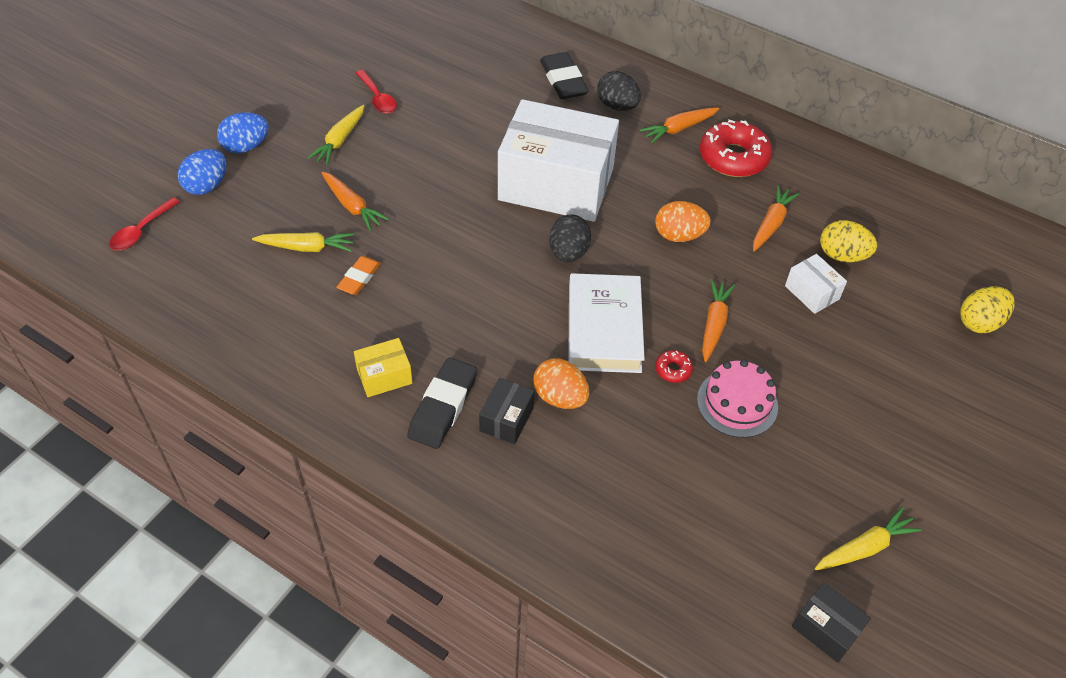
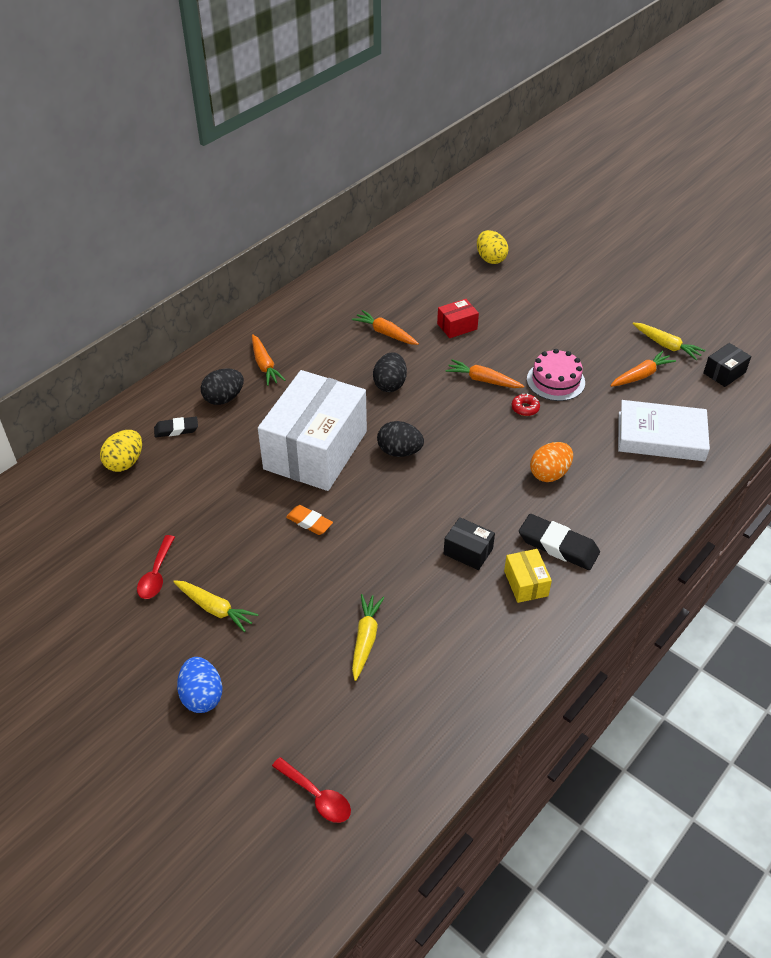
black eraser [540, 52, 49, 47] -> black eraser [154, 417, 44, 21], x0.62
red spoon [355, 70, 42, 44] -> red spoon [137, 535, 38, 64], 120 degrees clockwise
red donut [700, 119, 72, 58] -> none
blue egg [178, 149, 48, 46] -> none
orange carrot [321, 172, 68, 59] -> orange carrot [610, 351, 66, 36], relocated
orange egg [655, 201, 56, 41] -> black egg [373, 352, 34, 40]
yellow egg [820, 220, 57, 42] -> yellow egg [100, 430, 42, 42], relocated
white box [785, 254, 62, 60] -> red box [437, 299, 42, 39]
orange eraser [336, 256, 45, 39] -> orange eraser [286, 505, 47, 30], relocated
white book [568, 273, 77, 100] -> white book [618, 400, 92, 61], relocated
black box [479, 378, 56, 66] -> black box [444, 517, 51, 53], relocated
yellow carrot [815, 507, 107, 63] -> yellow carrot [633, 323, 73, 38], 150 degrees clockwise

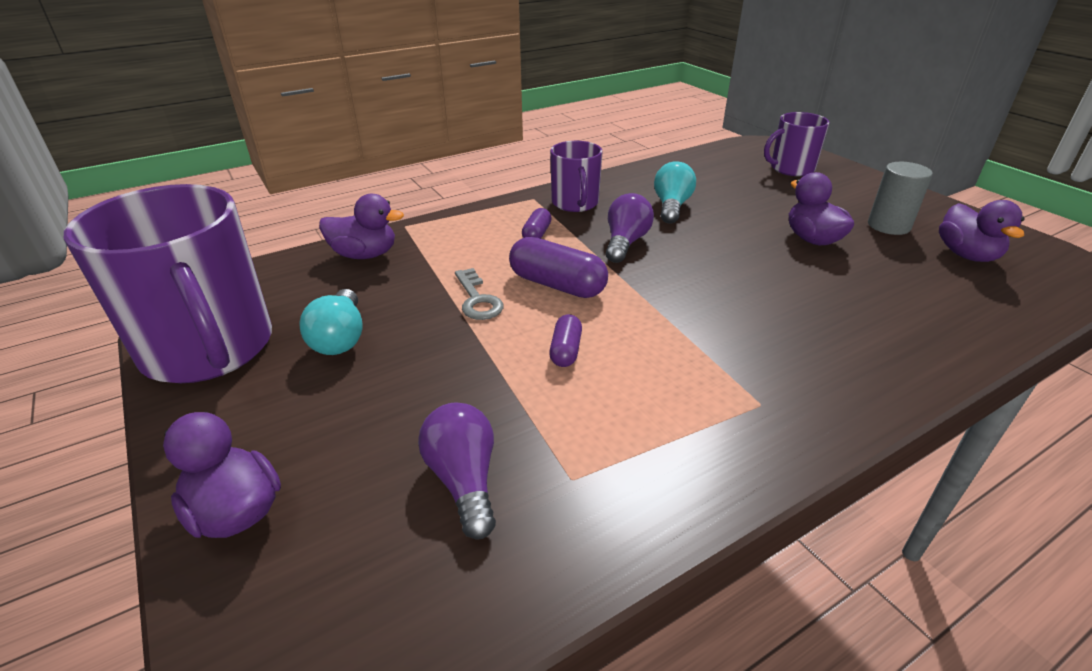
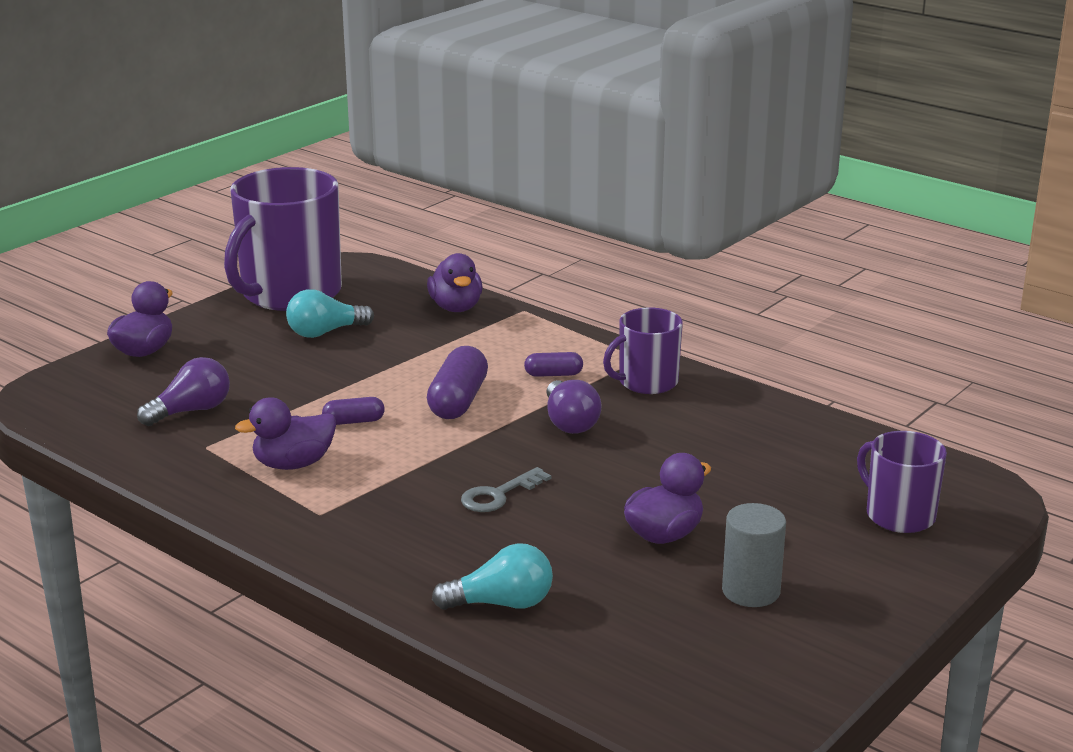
turquoise light bulb [654, 161, 42, 63] -> turquoise light bulb [432, 543, 121, 67], relocated
purple light bulb [606, 193, 48, 70] -> purple light bulb [546, 380, 56, 54], 75 degrees clockwise
purple duck [939, 200, 86, 62] -> purple duck [235, 397, 101, 73], relocated
grey key [455, 268, 49, 52] -> grey key [461, 467, 90, 45], relocated

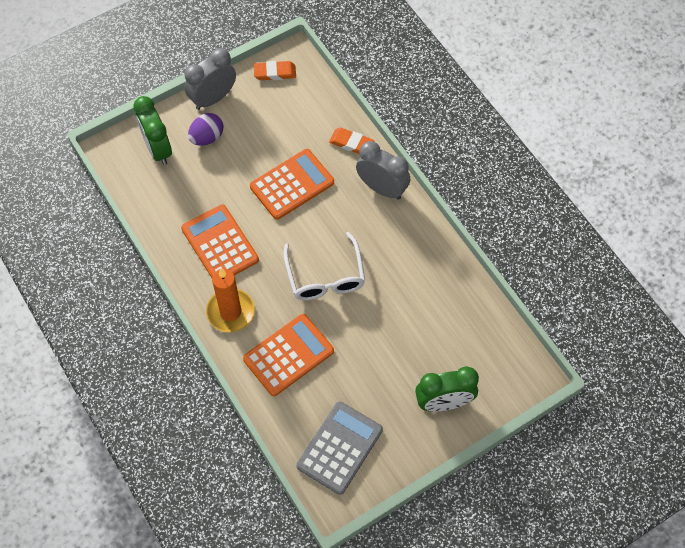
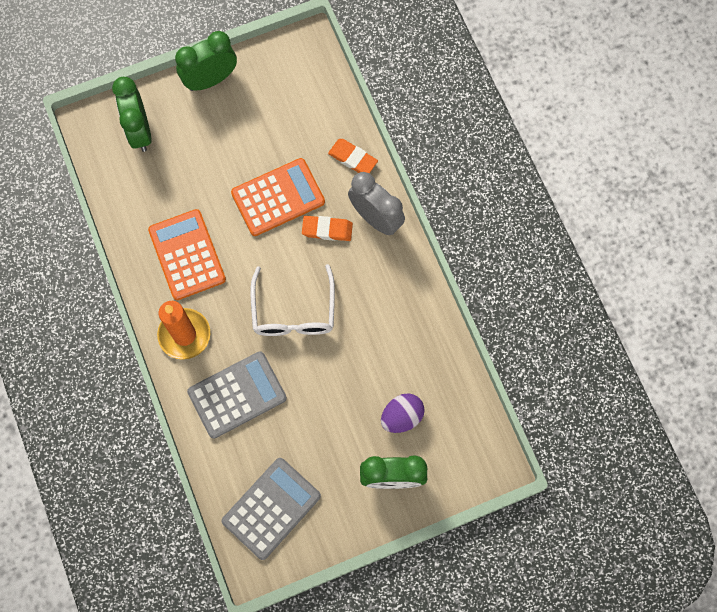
grey clock [184, 48, 52, 62] -> green clock [175, 31, 62, 60]
orange eraser [254, 61, 42, 19] -> orange eraser [302, 216, 51, 25], relocated
purple egg [188, 113, 35, 33] -> purple egg [381, 393, 43, 40], relocated
orange calculator [243, 314, 91, 82] -> grey calculator [187, 351, 100, 88]

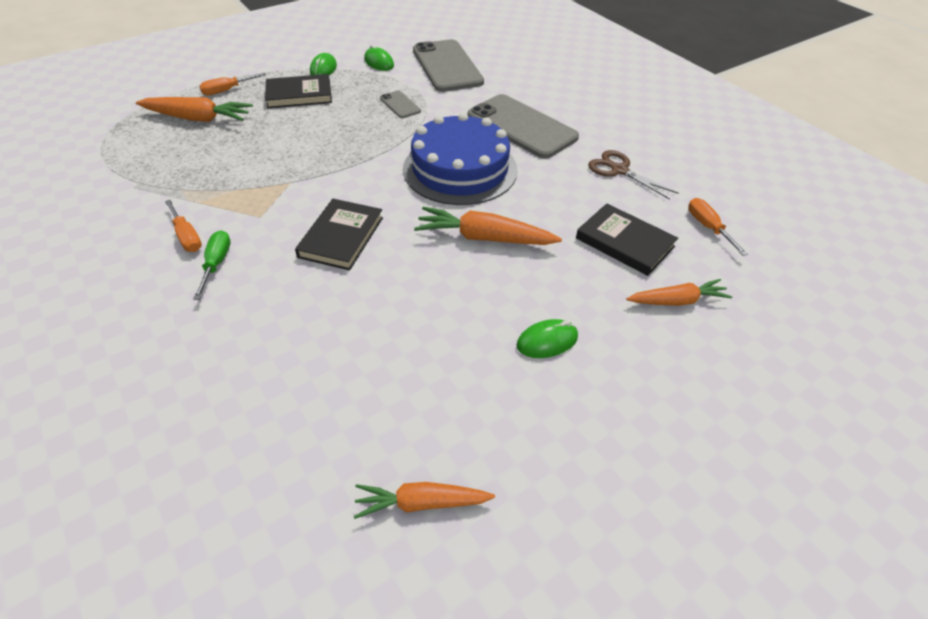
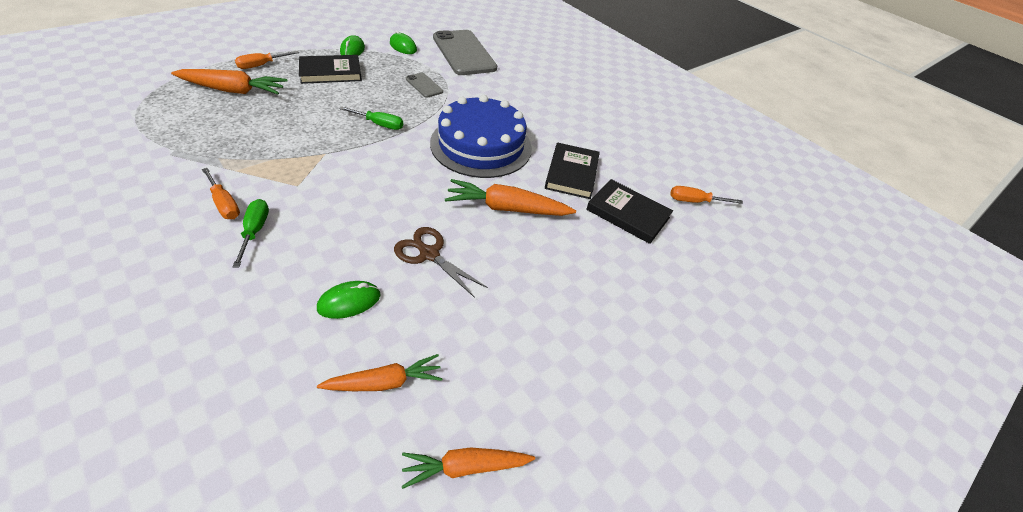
grey phone [468, 94, 111, 65] -> none
brown scissors [588, 150, 90, 50] -> brown scissors [394, 227, 94, 71], relocated
orange screwdriver [688, 198, 60, 58] -> orange screwdriver [670, 186, 73, 18], 60 degrees counterclockwise
black book [295, 199, 88, 71] -> black book [545, 143, 55, 56], relocated
orange carrot [626, 279, 106, 27] -> orange carrot [317, 354, 126, 37], relocated
green mouse [516, 319, 62, 39] -> green mouse [317, 281, 63, 38], relocated
none -> green screwdriver [339, 107, 64, 23]

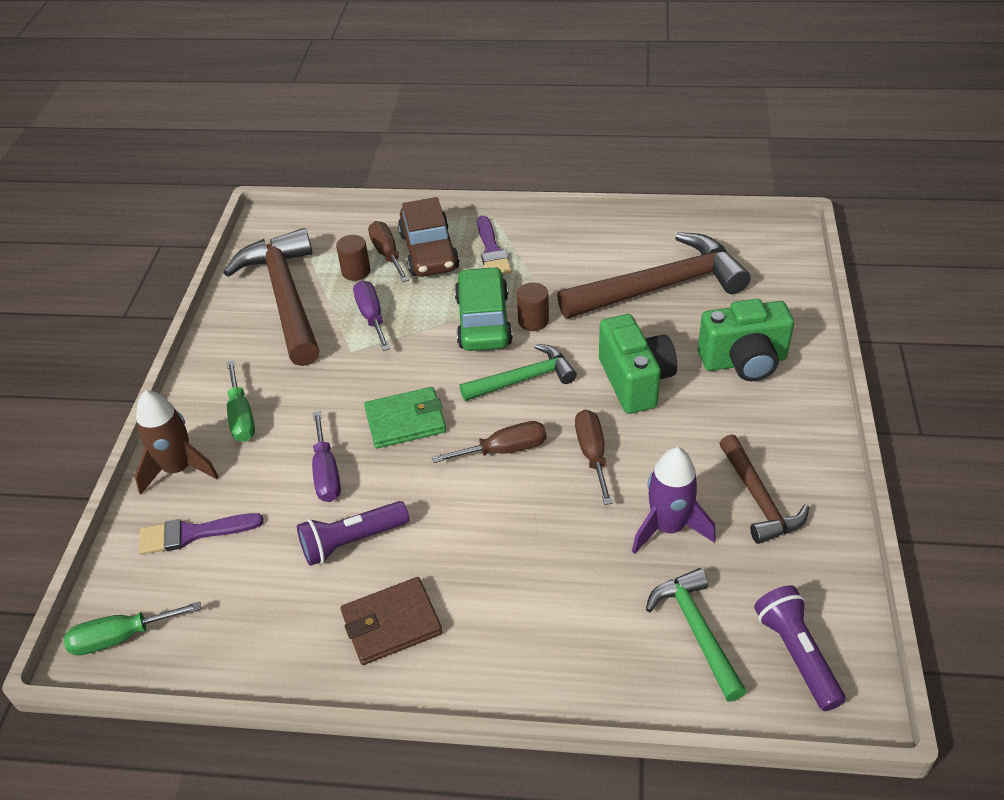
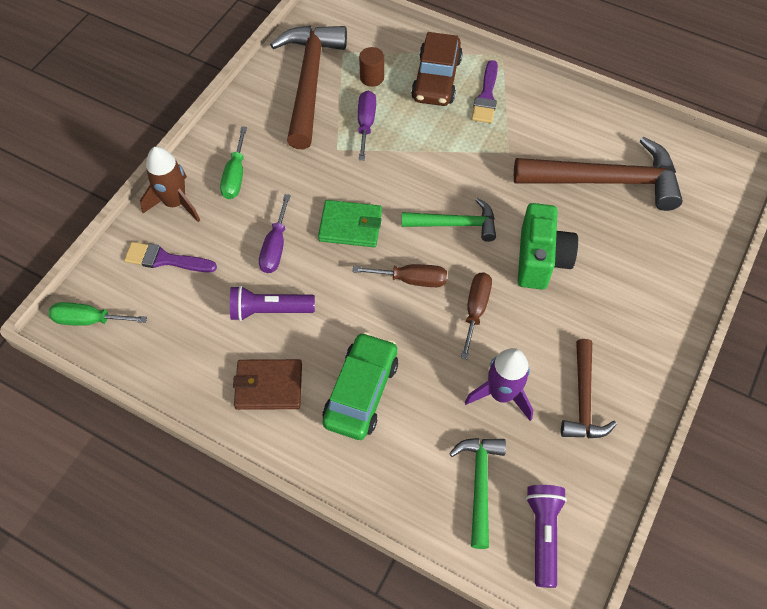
brown screwdriver [368, 221, 41, 61] -> none
green car [454, 267, 59, 84] -> green car [323, 332, 75, 108], relocated
brown cylinder [517, 282, 32, 49] -> none
green camera [698, 299, 96, 82] -> none

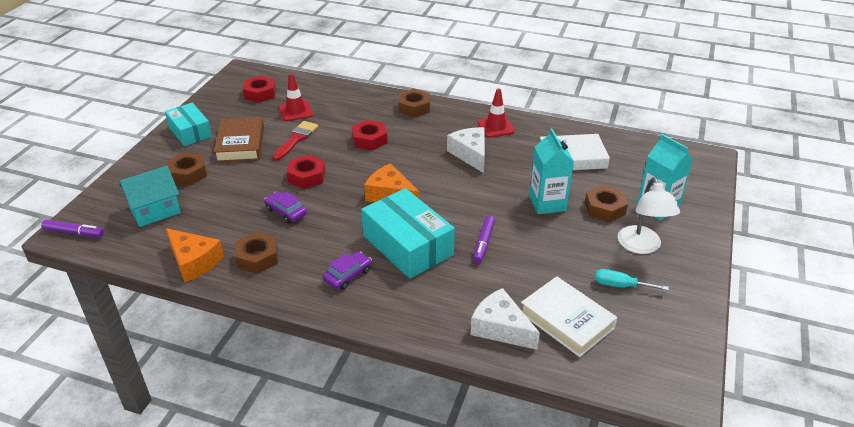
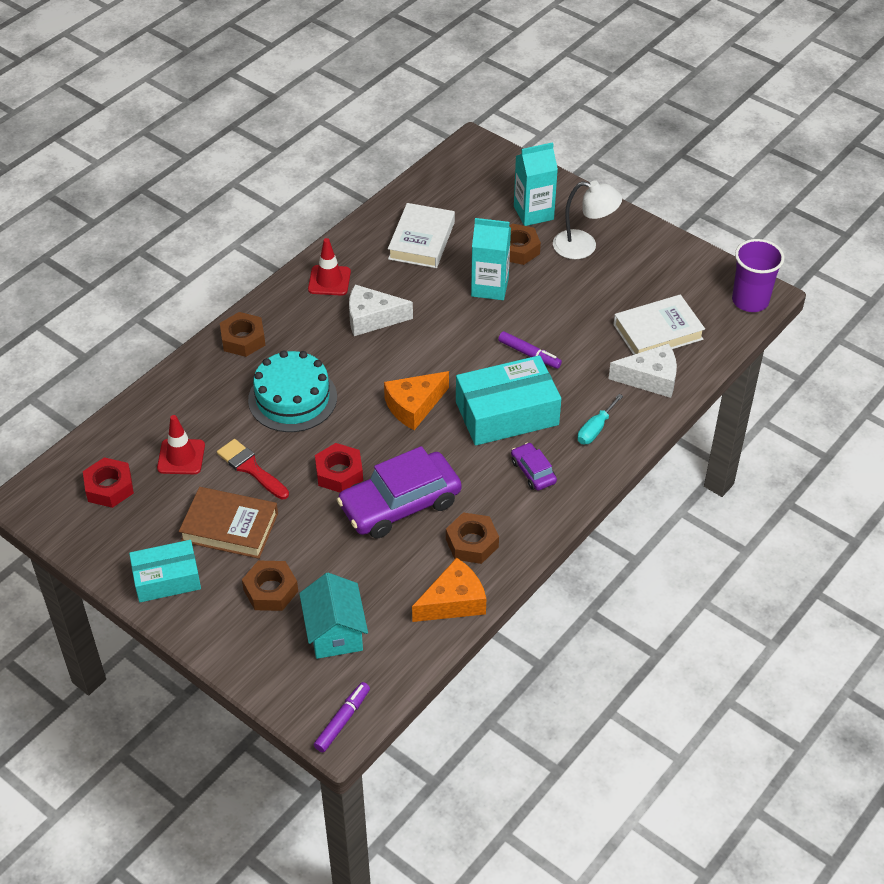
red nut [352, 120, 35, 31] -> turquoise cake [248, 351, 89, 81]
purple car [264, 191, 43, 32] -> purple car [337, 446, 125, 92], x2.10
turquoise screwdriver [595, 269, 74, 21] -> turquoise screwdriver [578, 394, 45, 51], relocated
white cheese [470, 288, 70, 62] -> white cheese [609, 344, 68, 54], 150 degrees counterclockwise
none -> purple cup [732, 239, 52, 73]

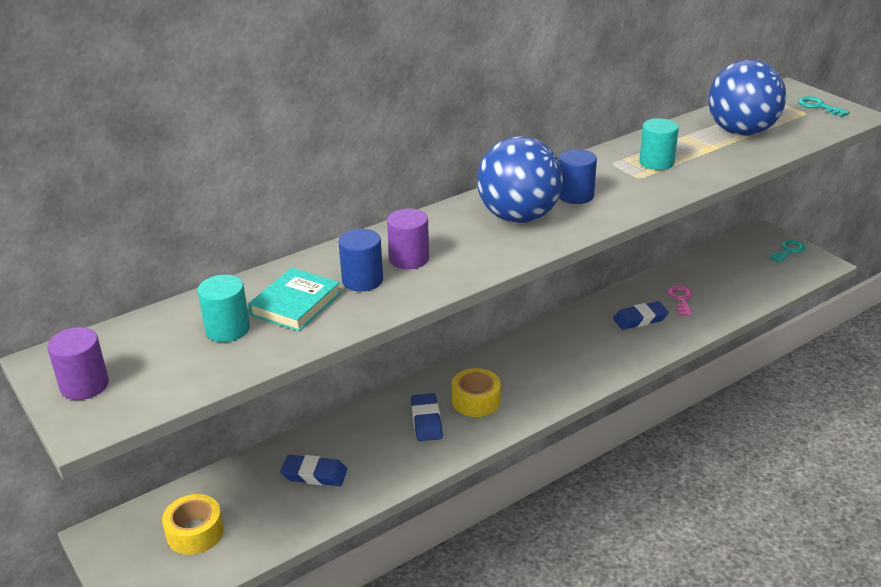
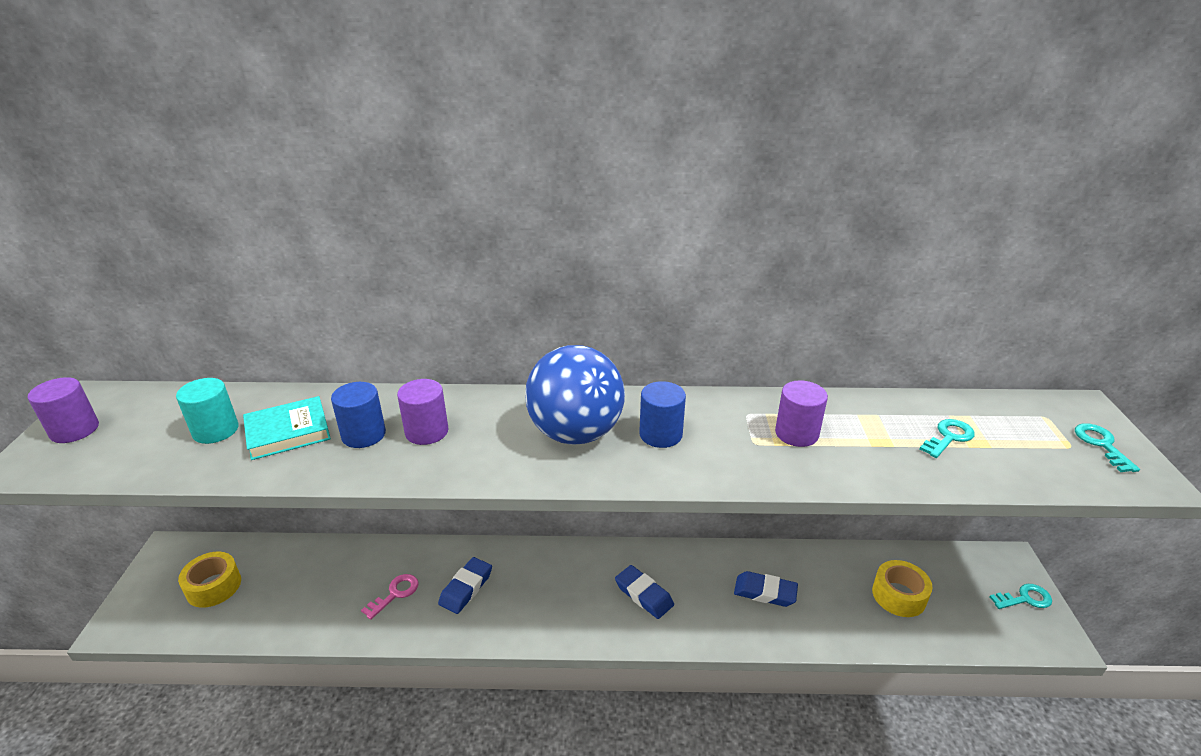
blue ball [708, 60, 78, 76] -> turquoise key [920, 419, 55, 39]
turquoise cylinder [639, 118, 40, 52] -> purple cylinder [775, 380, 53, 67]
pink key [668, 286, 25, 30] -> pink key [361, 574, 58, 46], relocated
yellow tape [452, 368, 49, 49] -> yellow tape [872, 560, 61, 57], relocated
blue eraser [281, 455, 66, 31] -> blue eraser [615, 565, 59, 54], relocated

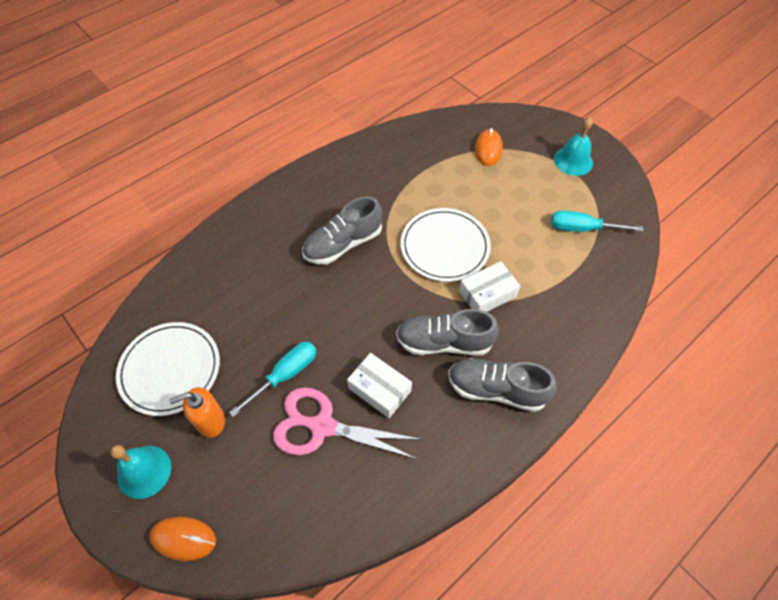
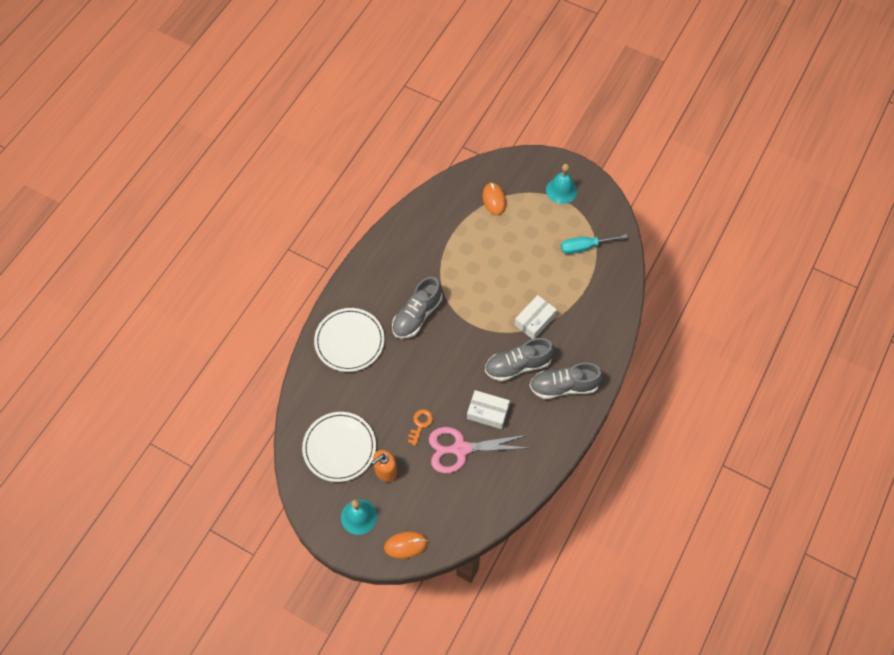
white plate [401, 208, 90, 74] -> white plate [314, 308, 70, 64], relocated
turquoise screwdriver [229, 342, 88, 75] -> orange key [408, 409, 25, 37]

